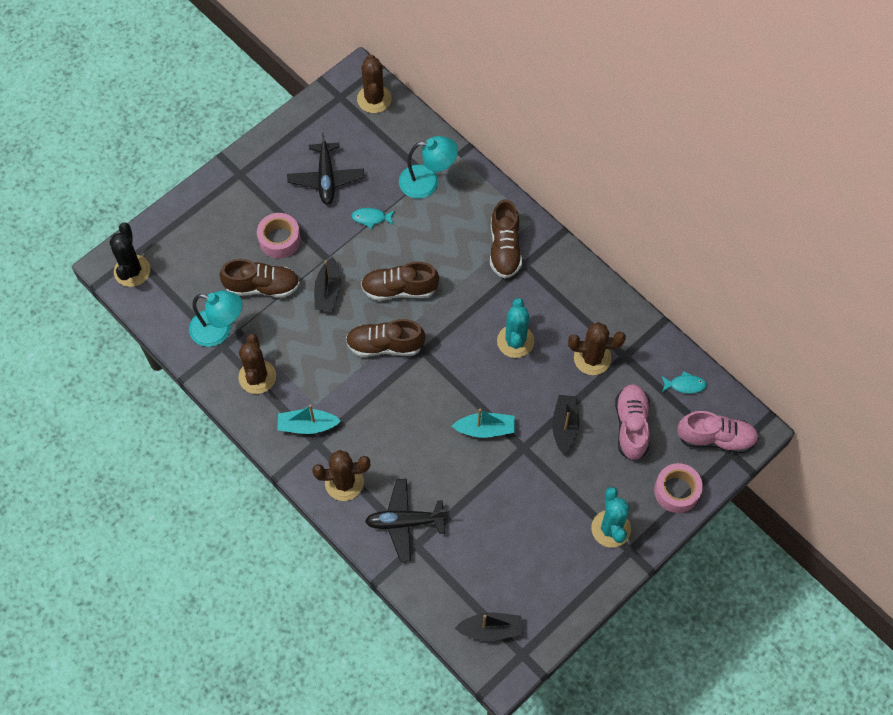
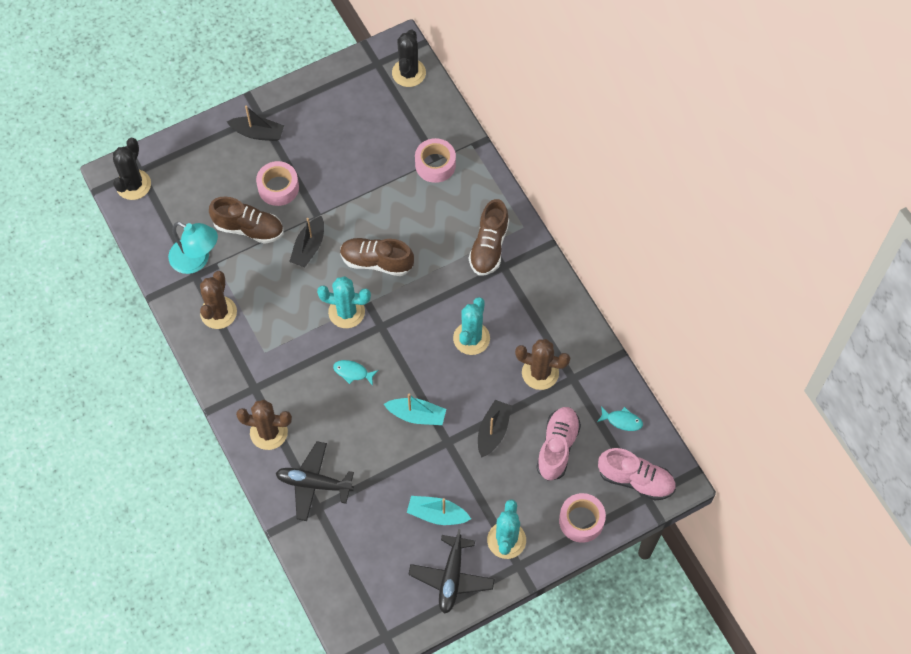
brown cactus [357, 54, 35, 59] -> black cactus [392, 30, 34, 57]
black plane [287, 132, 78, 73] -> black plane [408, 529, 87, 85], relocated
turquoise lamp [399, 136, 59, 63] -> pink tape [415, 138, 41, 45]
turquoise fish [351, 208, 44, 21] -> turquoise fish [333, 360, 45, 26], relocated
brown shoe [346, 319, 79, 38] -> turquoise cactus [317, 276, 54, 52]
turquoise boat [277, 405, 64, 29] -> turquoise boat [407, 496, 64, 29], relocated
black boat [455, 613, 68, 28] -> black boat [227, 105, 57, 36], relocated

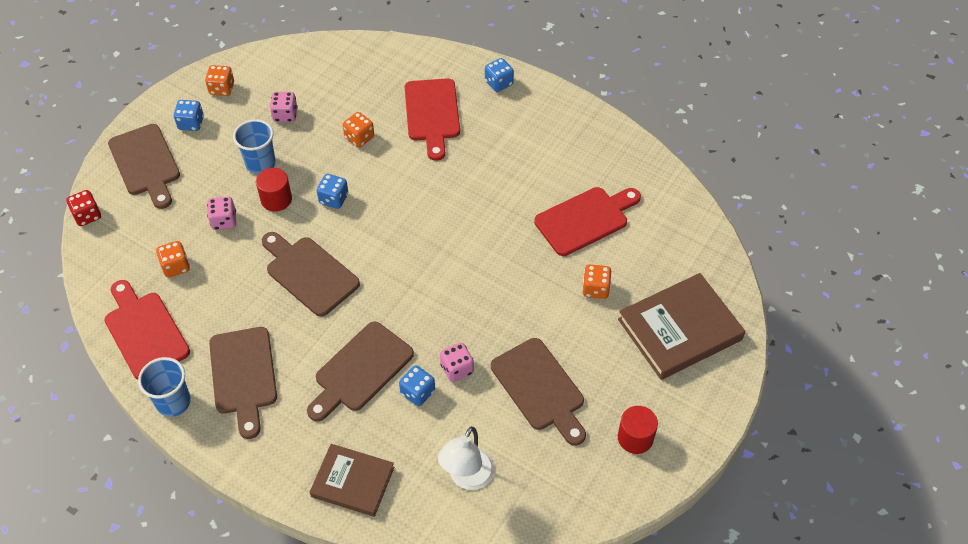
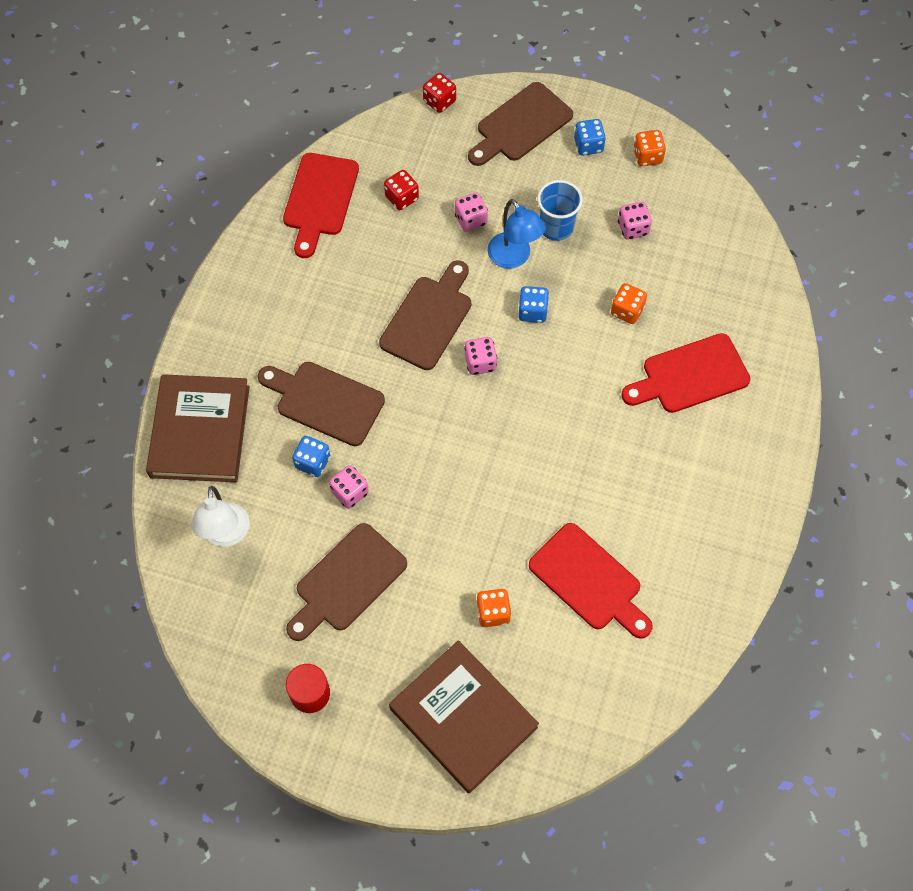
blue dice [485, 58, 29, 34] -> none
red cylinder [256, 168, 36, 44] -> blue lamp [487, 199, 59, 70]
orange dice [156, 241, 34, 37] -> red dice [384, 170, 35, 40]
red cutting board [104, 280, 86, 99] -> red cutting board [283, 153, 76, 105], 150 degrees clockwise
brown cutting board [209, 327, 68, 112] -> none
blue cup [138, 357, 53, 60] -> none
white lamp [438, 427, 57, 63] -> white lamp [191, 486, 59, 61], 105 degrees counterclockwise
brown book [310, 444, 84, 73] -> brown book [146, 374, 104, 108], x1.55
none -> pink dice [464, 337, 33, 38]

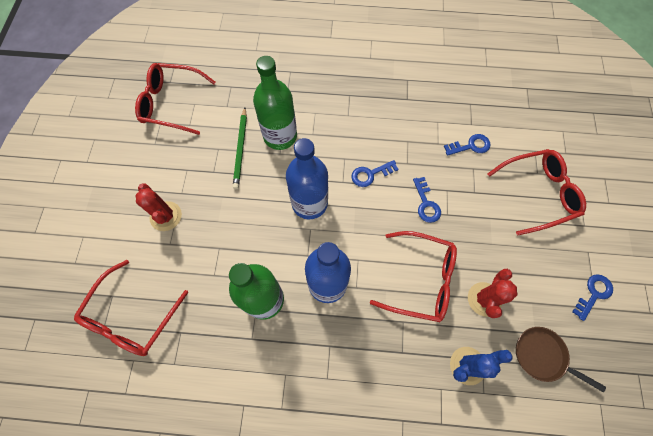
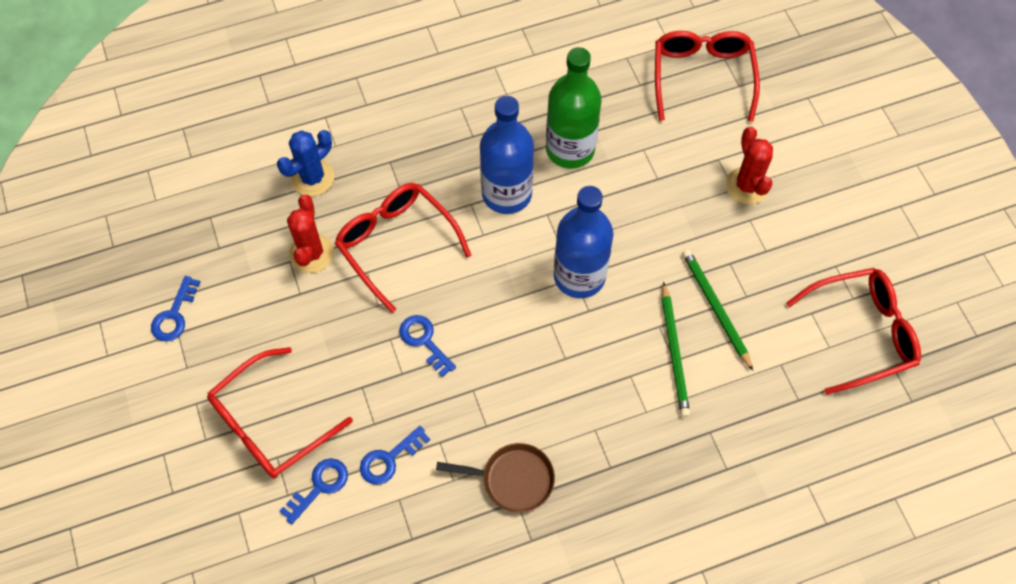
green bottle [253, 56, 44, 94] -> green pencil [662, 282, 28, 135]
blue key [352, 160, 47, 27] -> blue key [279, 458, 69, 66], relocated
red cactus [136, 183, 46, 48] -> red cactus [726, 126, 47, 78], 45 degrees clockwise
red glasses [370, 231, 87, 91] -> red glasses [335, 183, 136, 130], 60 degrees clockwise
brown pan [516, 327, 90, 66] -> brown pan [436, 443, 119, 70], relocated

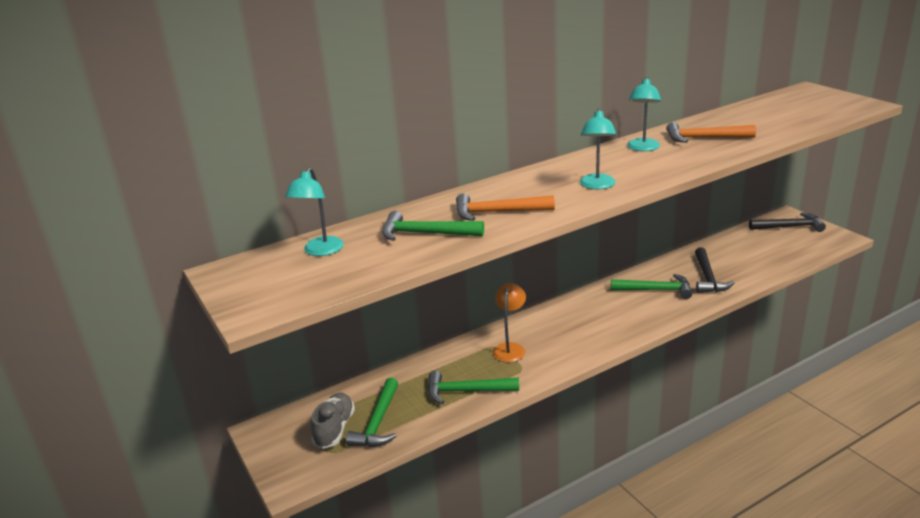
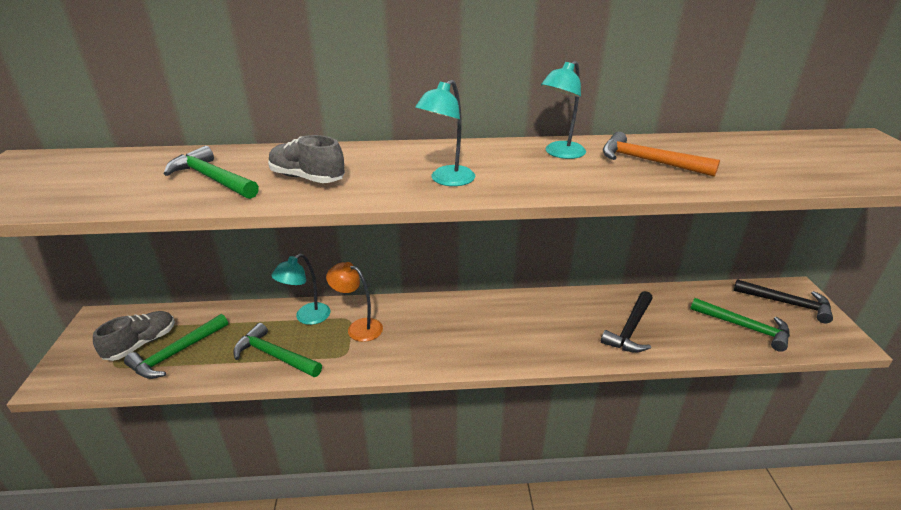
turquoise lamp [285, 167, 59, 89] -> turquoise lamp [271, 254, 59, 71], relocated
orange hammer [456, 193, 99, 28] -> grey shoe [268, 135, 77, 48]
green hammer [611, 274, 81, 25] -> green hammer [690, 298, 100, 54], relocated
orange lamp [493, 283, 33, 79] -> orange lamp [326, 262, 57, 80], 105 degrees counterclockwise

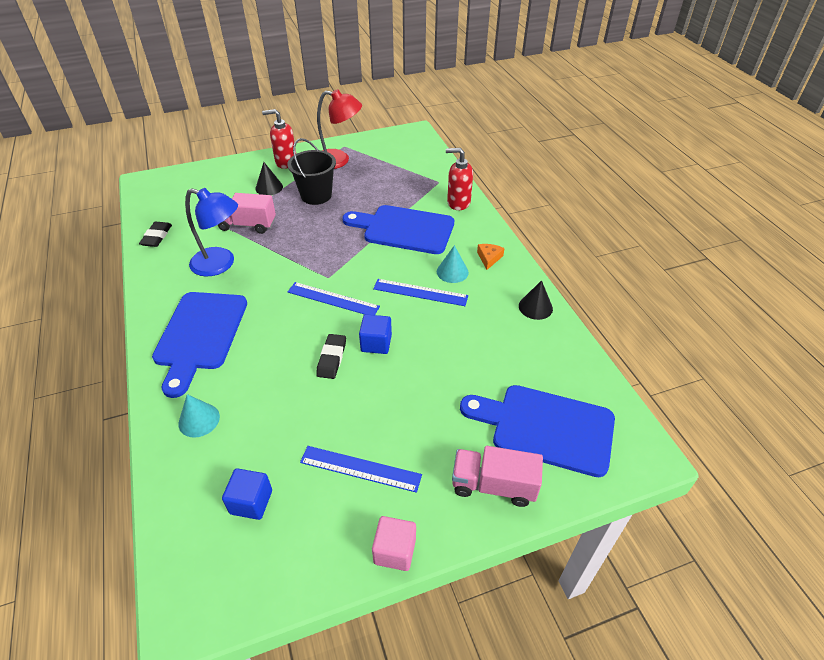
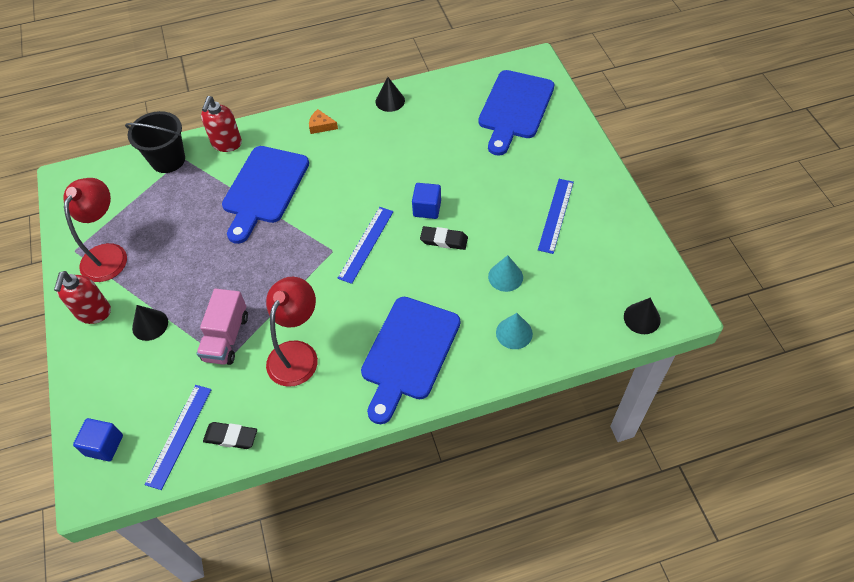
black bucket [287, 138, 49, 67] -> black bucket [125, 111, 60, 62], relocated
blue lamp [185, 188, 53, 89] -> red lamp [266, 277, 52, 110]
turquoise cone [437, 245, 32, 38] -> turquoise cone [488, 255, 35, 37], relocated
blue ruler [373, 279, 95, 27] -> blue ruler [144, 385, 68, 105], relocated
blue cutting board [152, 292, 95, 106] -> blue cutting board [361, 297, 99, 127], 105 degrees clockwise
pink truck [452, 446, 91, 61] -> none
blue cube [222, 468, 50, 52] -> blue cube [73, 418, 50, 43], relocated
pink cube [372, 516, 44, 55] -> none
none -> black cone [624, 298, 37, 36]

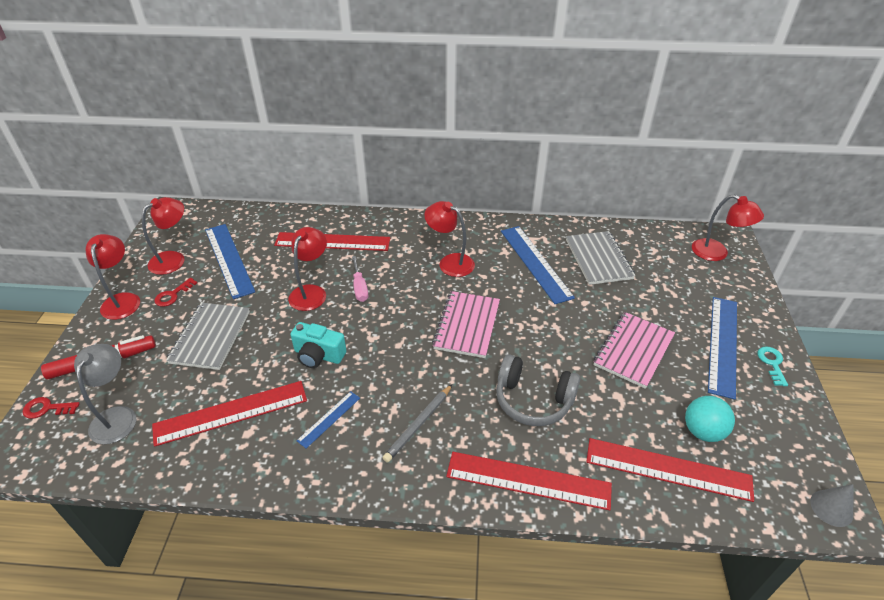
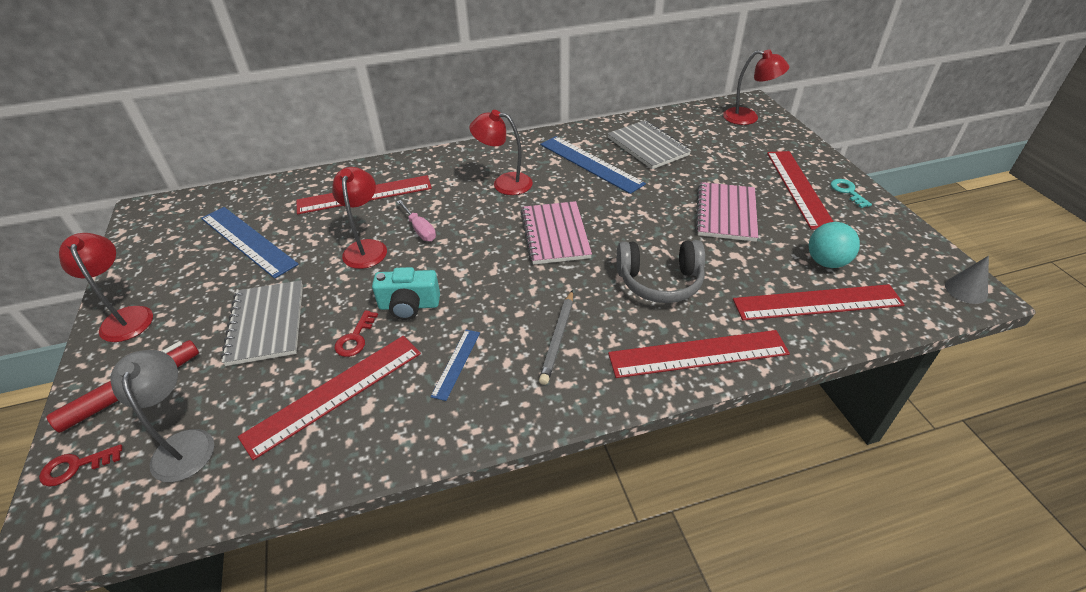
red lamp [142, 197, 43, 78] -> none
red key [154, 278, 43, 29] -> red key [334, 310, 44, 47], relocated
blue ruler [708, 297, 29, 102] -> red ruler [767, 151, 67, 79]

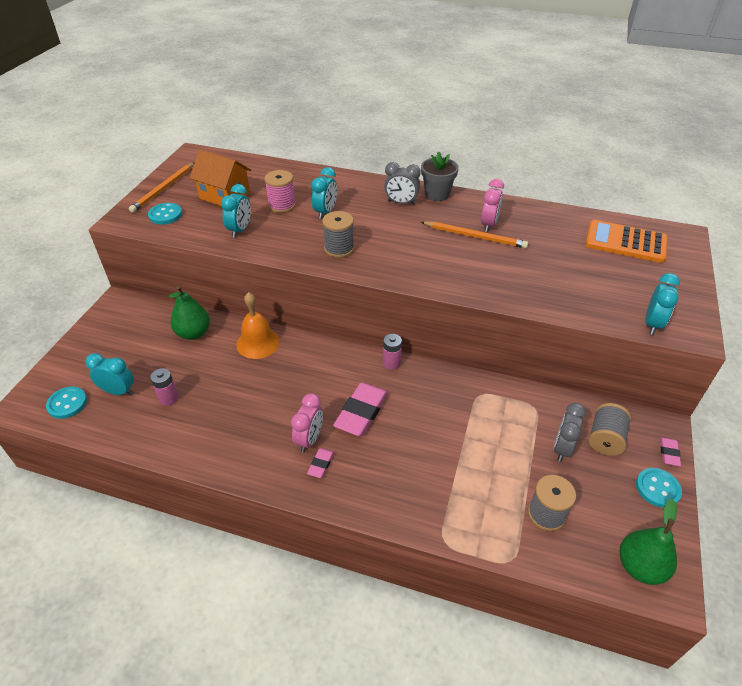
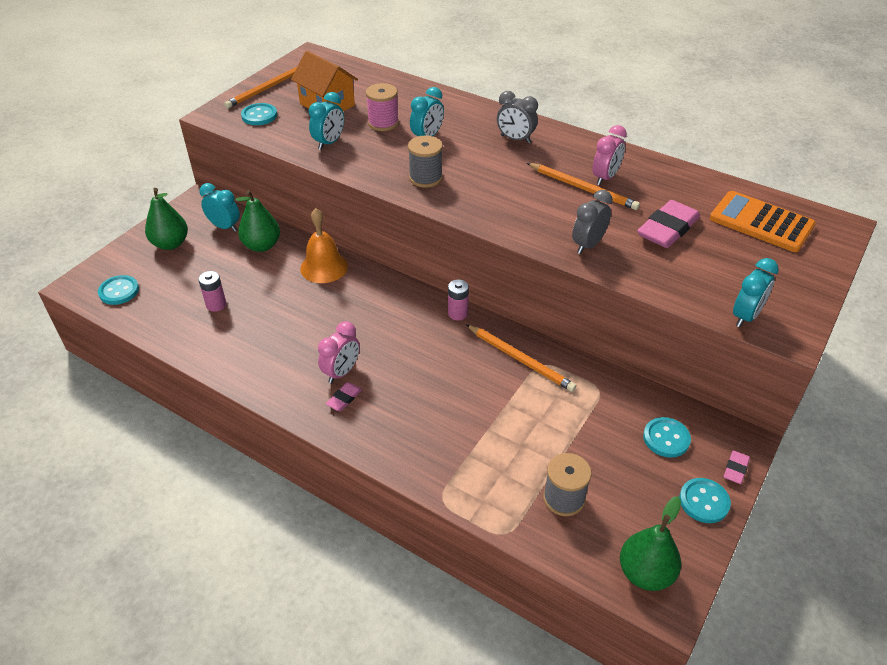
grey flower pot [421, 152, 38, 49] -> none
turquoise clock [85, 353, 49, 42] -> turquoise clock [200, 183, 40, 49], relocated
pink eraser [333, 382, 55, 54] -> pink eraser [637, 200, 63, 48], relocated
grey clock [554, 403, 32, 59] -> grey clock [572, 190, 41, 64], relocated
grey spool [589, 403, 42, 53] -> turquoise button [643, 417, 48, 41]
none -> green pear [145, 188, 43, 62]
none -> orange pencil [466, 324, 110, 68]

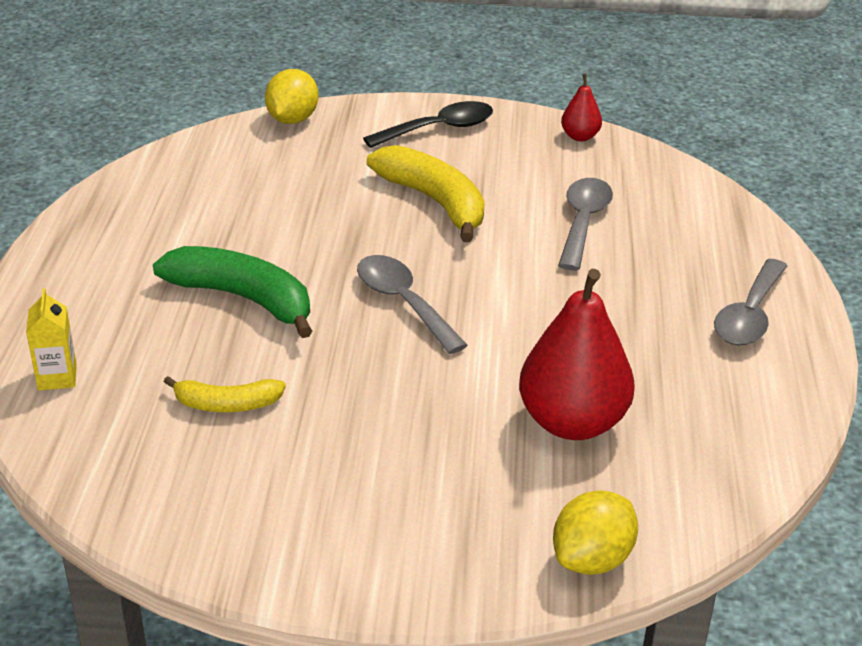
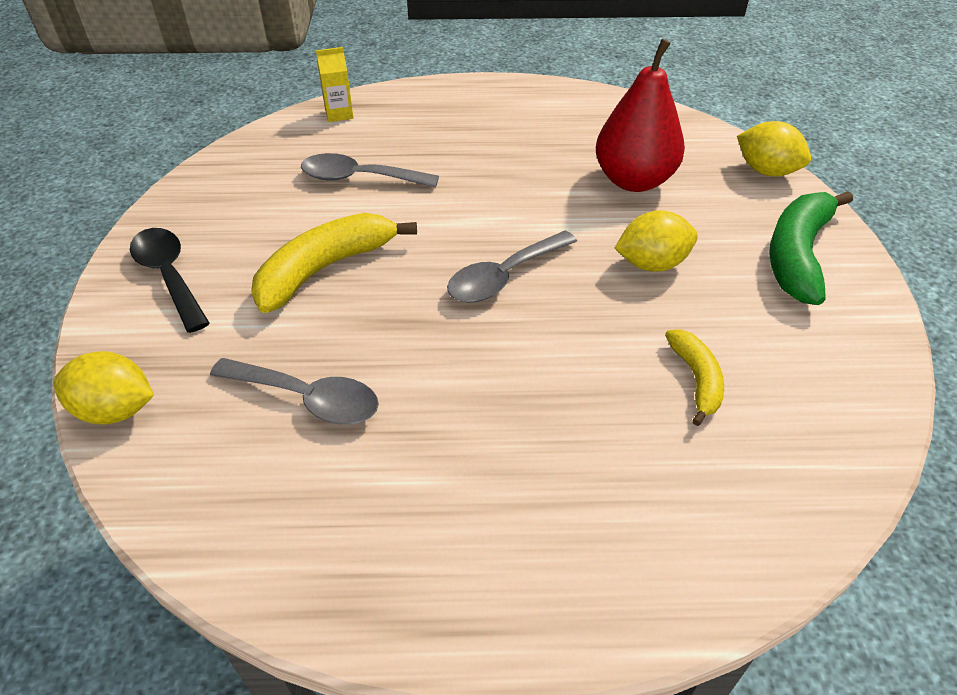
red pear [561, 74, 41, 67] -> none
green banana [153, 246, 159, 92] -> green banana [769, 191, 84, 114], relocated
grey spoon [714, 259, 73, 86] -> grey spoon [210, 358, 169, 66], relocated
yellow carton [26, 288, 51, 102] -> yellow carton [316, 47, 37, 75], relocated
none -> yellow lemon [615, 210, 83, 62]

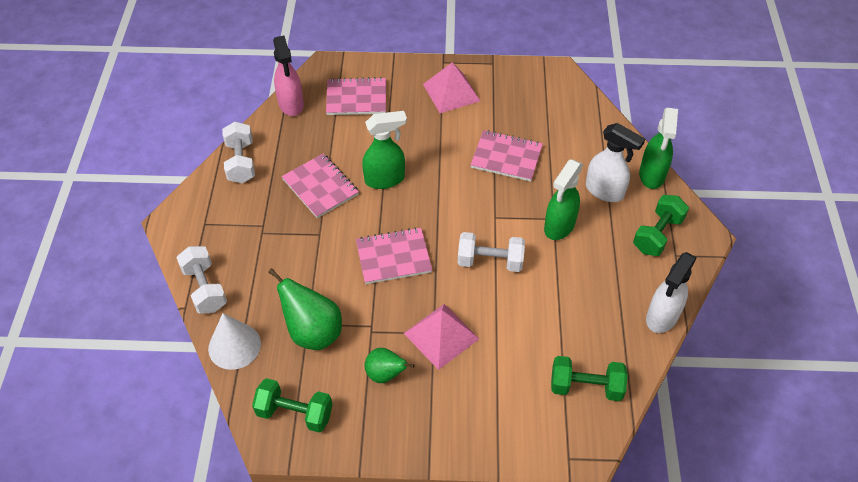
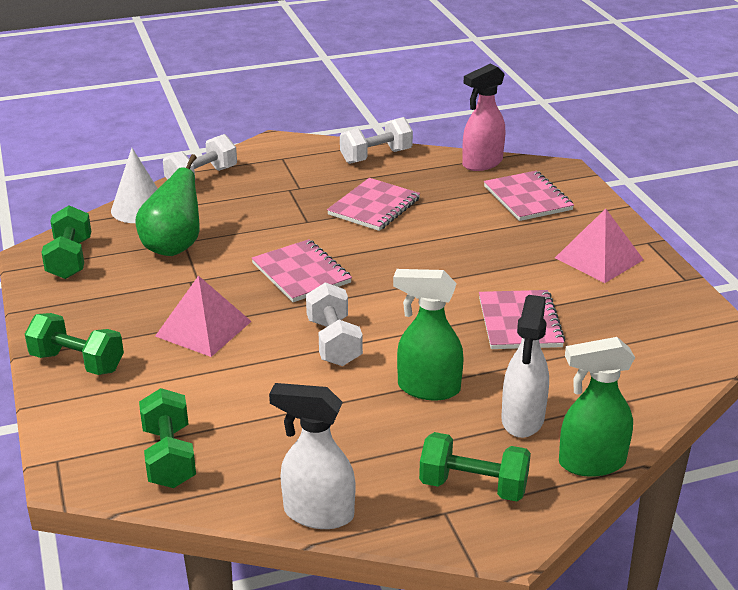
green spray bottle [362, 111, 45, 78] -> none
green pear [364, 348, 50, 35] -> none
none -> green dumbbell [25, 313, 99, 62]

